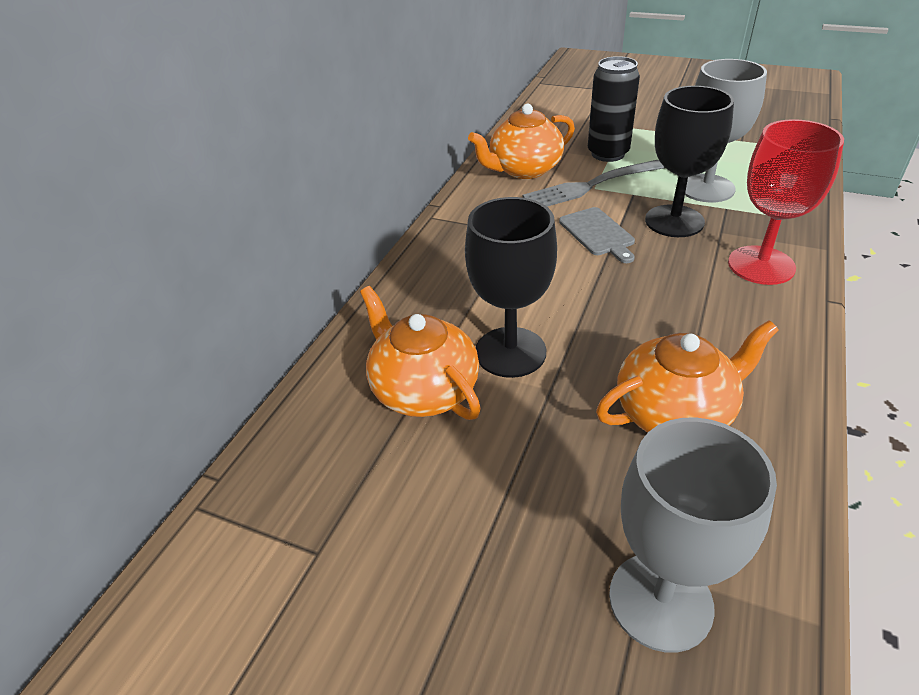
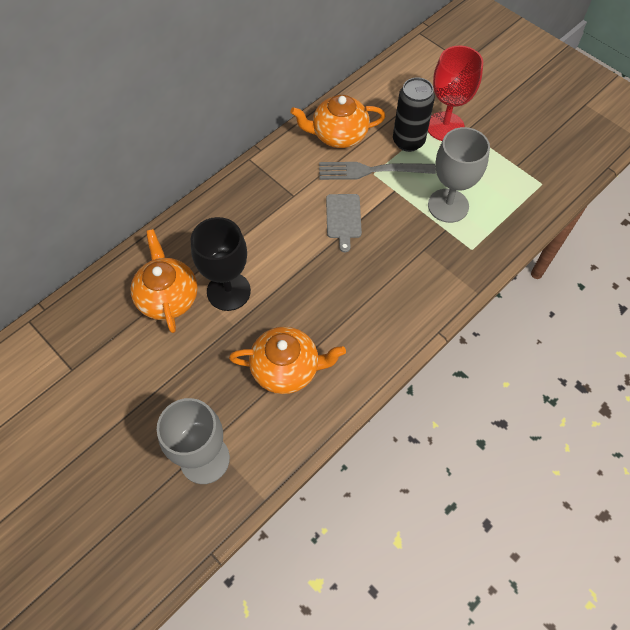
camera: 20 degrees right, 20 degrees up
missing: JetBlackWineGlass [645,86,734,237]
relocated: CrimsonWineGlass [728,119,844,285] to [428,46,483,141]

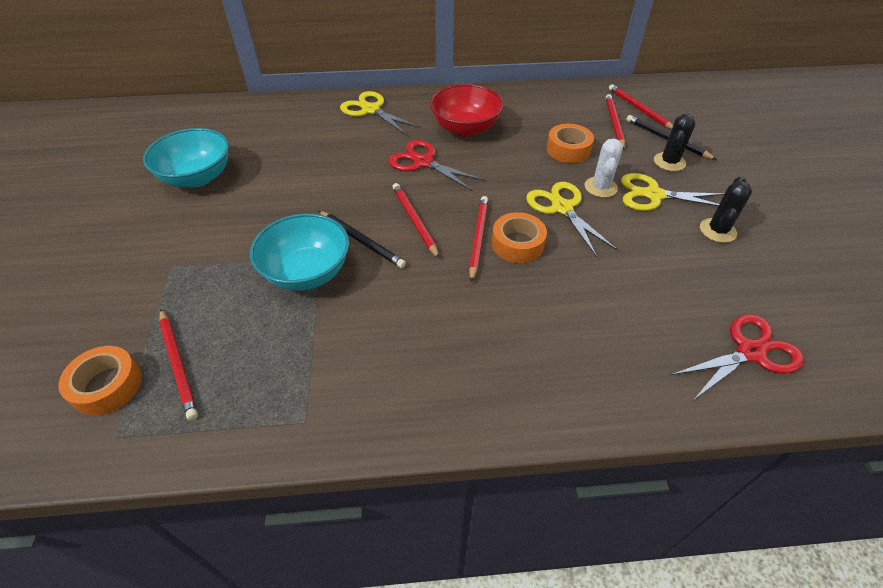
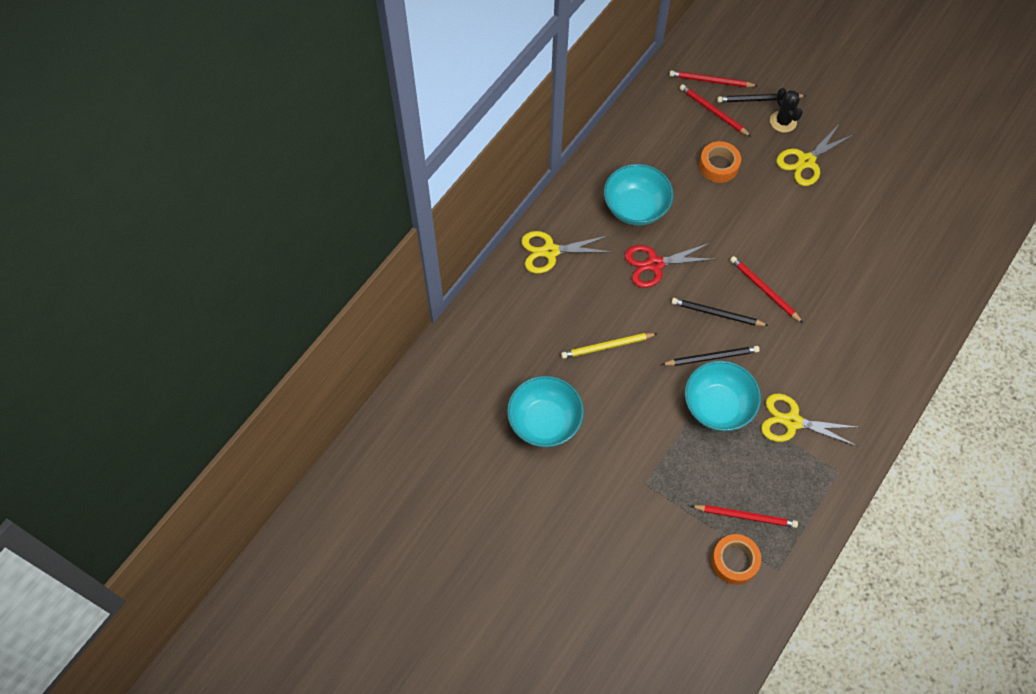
camera: 50 degrees left, 15 degrees up
missing: OrangeRollOfTape [492,212,547,263]; WhitePricklyPlant [585,139,623,198]; CrimsonScissors [671,314,804,400]; JetBlackPricklyPlant [700,176,752,243]
appeared: BrightYellowWoodenPencil [561,333,658,359]
relocated: BrightYellowScissors [526,182,618,257] to [761,394,860,447]
colour: CrimsonWoodenPencil [392,183,439,258] to JetBlackWoodenPencil [671,298,769,326]; CrimsonServingBowl [430,84,504,137] to AquaServingBowl [604,164,674,225]

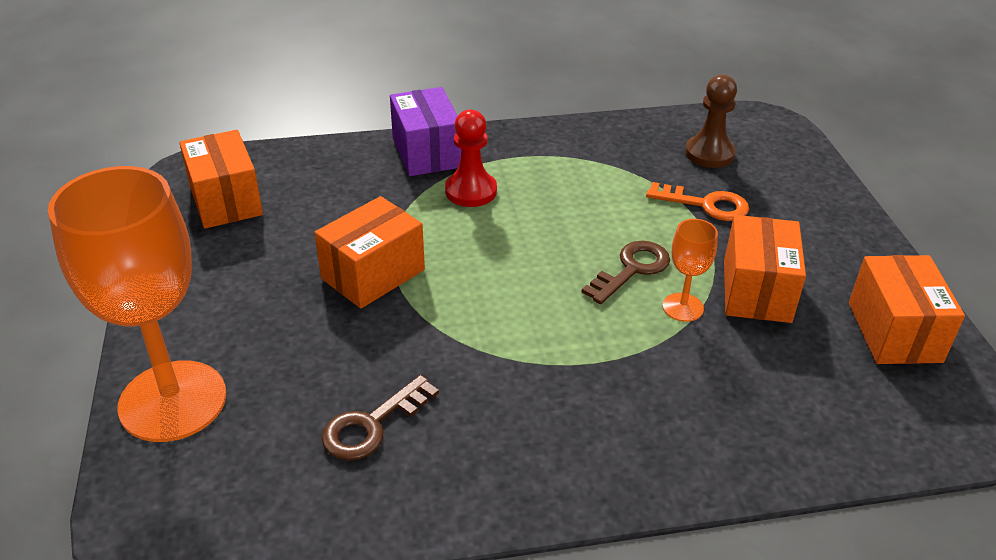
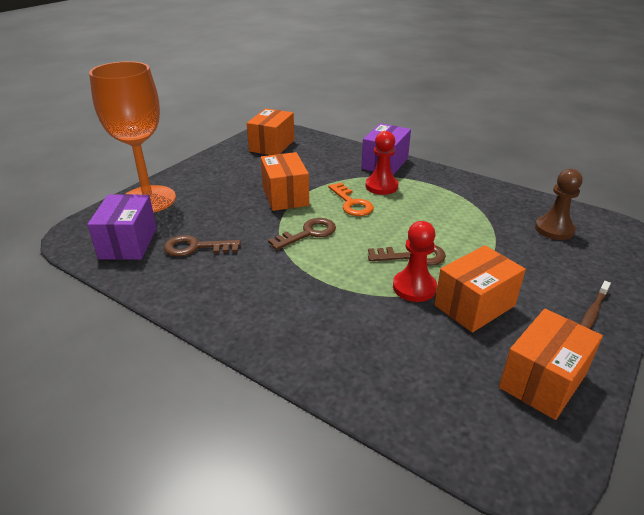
camera: 45 degrees right, 5 degrees down
appeared: VioletParcel [87,194,157,260]; RussetLatchkey [268,218,336,250]; RussetToothbrush [580,281,611,329]
relocated: OrangeLatchkey [646,182,749,221] to [328,183,374,216]
exchanged: OrangeWineGlass [663,219,718,322] to CrimsonPawn [393,221,437,302]
spun: OrangeParcel [314,196,425,309] = [261,152,309,211] 75 degrees clockwise

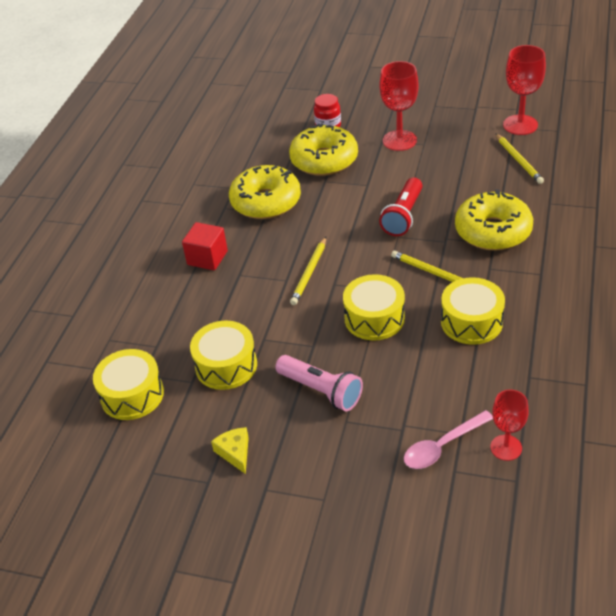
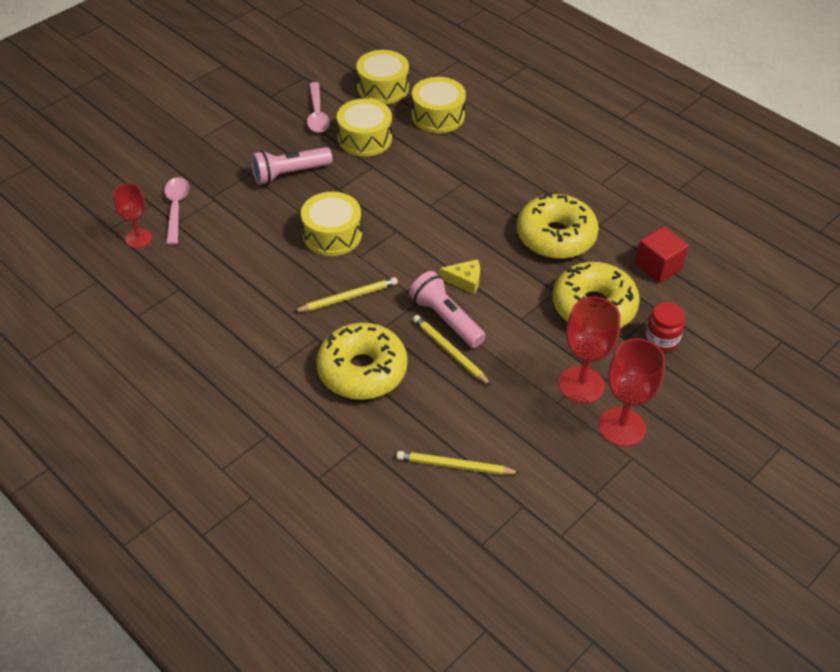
camera: 115 degrees right, 5 degrees up
appeared: RosePinkSpoon [307,82,330,133]
relocated: CrimsonCube [182,222,228,270] to [635,226,689,283]; BrightYellowCheese [211,427,249,474] to [439,259,480,294]; BrightYellowWoodenPencil [290,237,326,305] to [413,315,491,386]; BrightYellowToyDrum [441,277,505,345] to [412,77,466,133]; CrimsonWineGlass [503,45,546,135] to [598,338,665,447]
colour: CrimsonPocketTorch [379,177,422,236] to RosePinkPocketTorch [409,271,486,348]

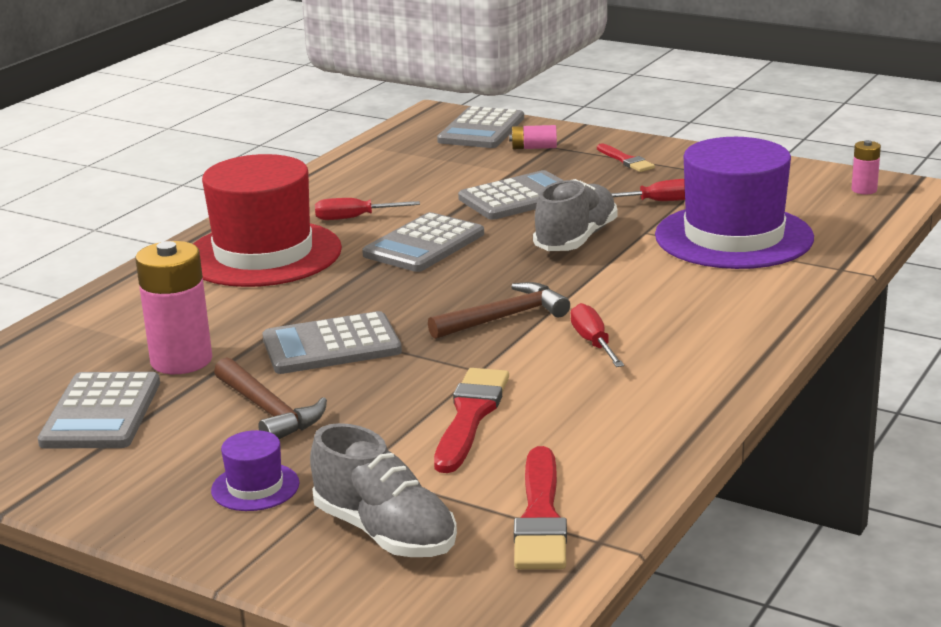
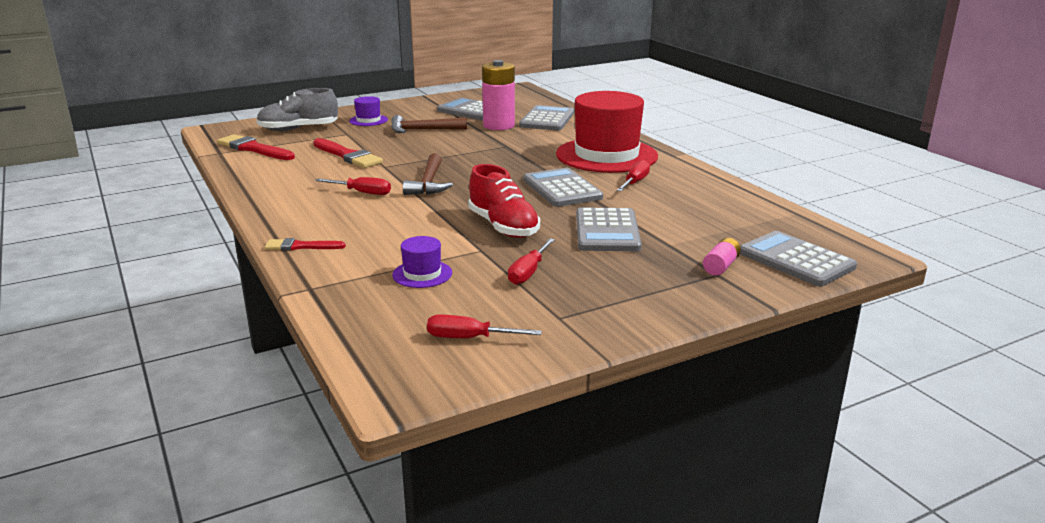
camera: 120 degrees right, 0 degrees up
missing: RosePinkAaBattery [851,140,881,194]
appeared: CrimsonScrewdriver [427,314,542,338]
relocated: GrayAddingMachine [262,311,402,374] to [519,105,574,131]; CrimsonPaintbrush [597,144,655,172] to [265,238,346,250]
colour: GrayShoe [533,179,617,251] to CrimsonShoe [468,164,540,238]
size: VioletTopHat [655,137,814,269] = [392,236,452,288] x0.42

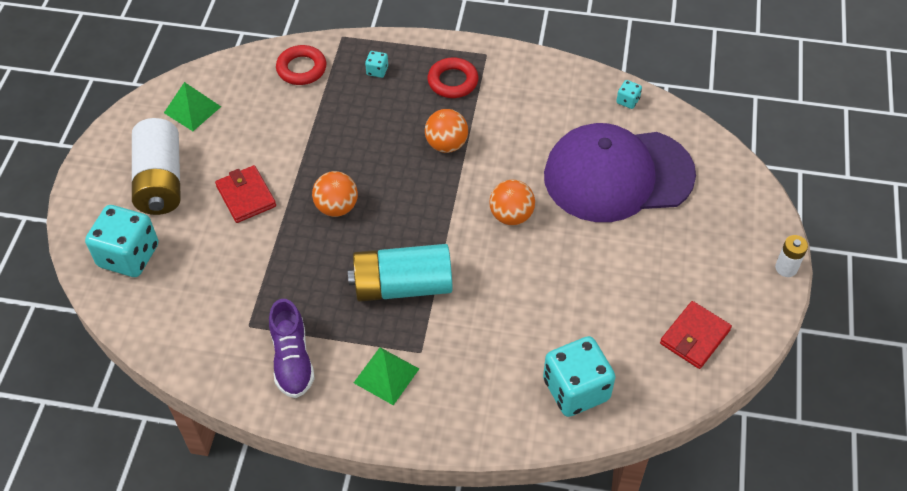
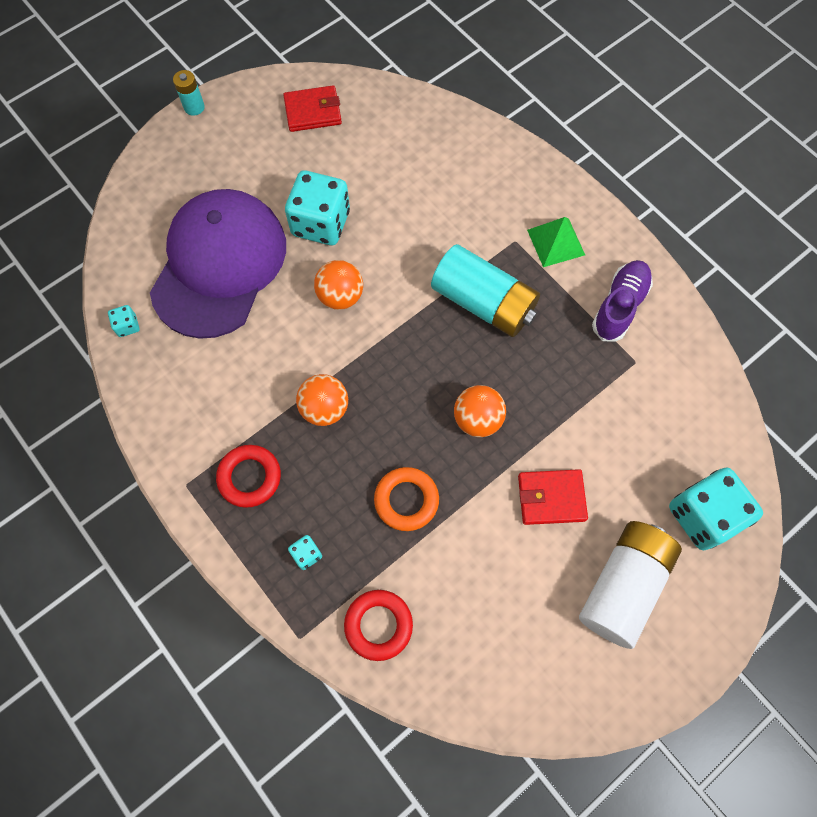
camera: 140 degrees left, 15 degrees up
missing: EmeraldSolidPyramid [164,82,221,131]
appeared: OrangeTorus [374,467,439,531]
relocated: AquaDice [543,336,616,417] to [285,170,350,245]
colour: WhiteAaBattery [775,235,808,277] to AquaAaBattery [173,70,205,116]
spun: CrimsonBillfold [215,165,276,223] = [518,469,588,525] 75 degrees clockwise; VioletPeakedCap [544,123,696,222] = [150,189,286,339] 105 degrees counterclockwise

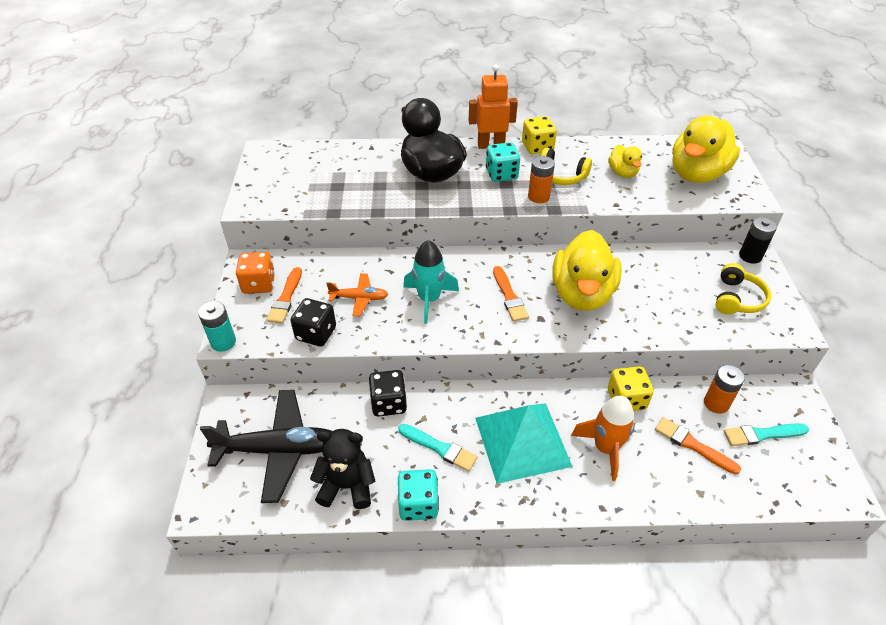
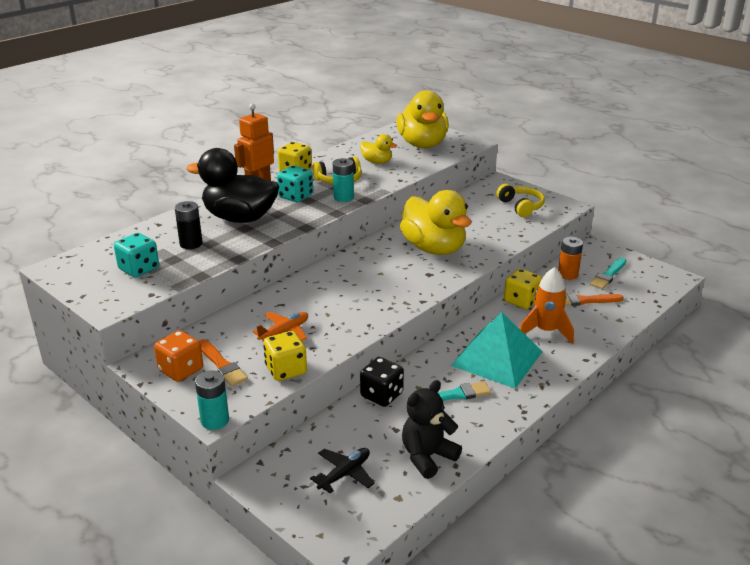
camera: 45 degrees left, 15 degrees down
missing: AquaToyRocket [403,240,459,324]; OrangePaintbrush [493,266,529,322]
relocated: AquaDice [398,469,439,521] to [114,233,159,278]; JetBlackAaBattery [739,217,777,264] to [175,201,203,249]
colour: JetBlackDice [290,298,336,347] to BrightYellowDice [263,331,307,381]; OrangeAaBattery [528,156,555,203] to AquaAaBattery [333,158,354,202]
size: JetBlackAeroplane [200,390,332,503] = [310,448,375,493] x0.52

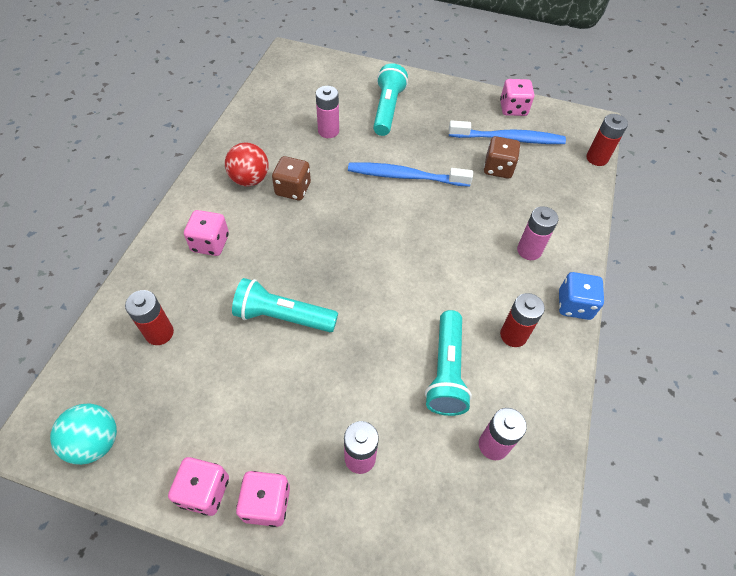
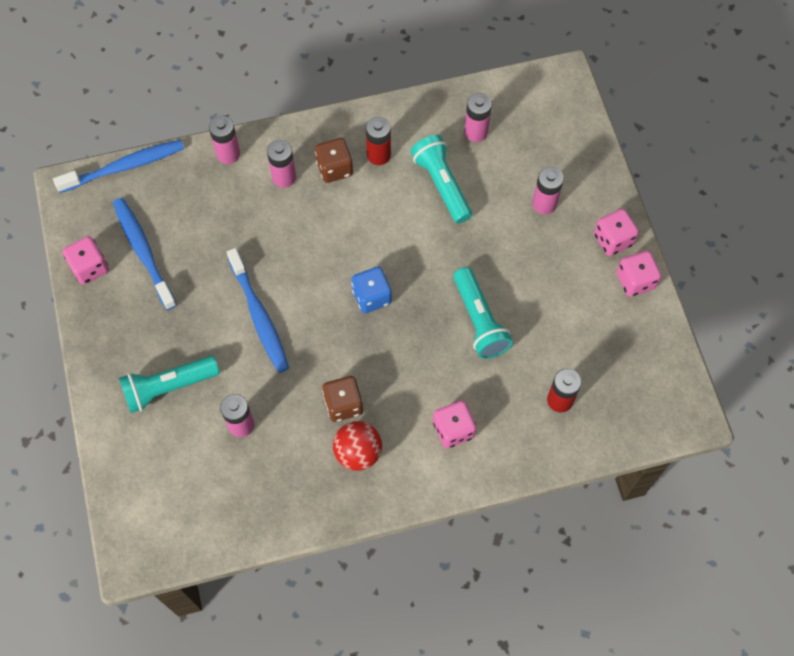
camera: 120 degrees left, 10 degrees up
missing: AquaPlayBall [50,403,117,465]
appeared: RosePinkAaBattery [209,116,240,164]
relocated: RussetDice [484,136,520,179] to [315,138,353,183]; CobaltDice [559,272,604,320] to [351,267,392,313]
exchanged: CrimsonAaBattery [587,114,628,166] to CobaltToothbrush [53,140,184,193]
spun: AquaPocketTorch [425,310,472,416] = [411,135,472,223] 90 degrees counterclockwise

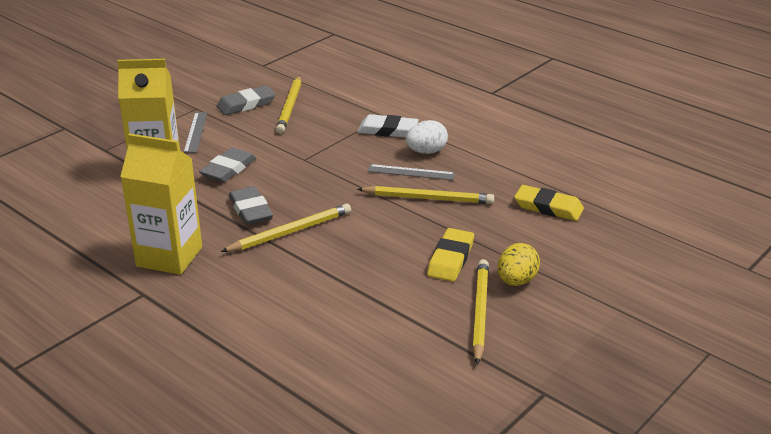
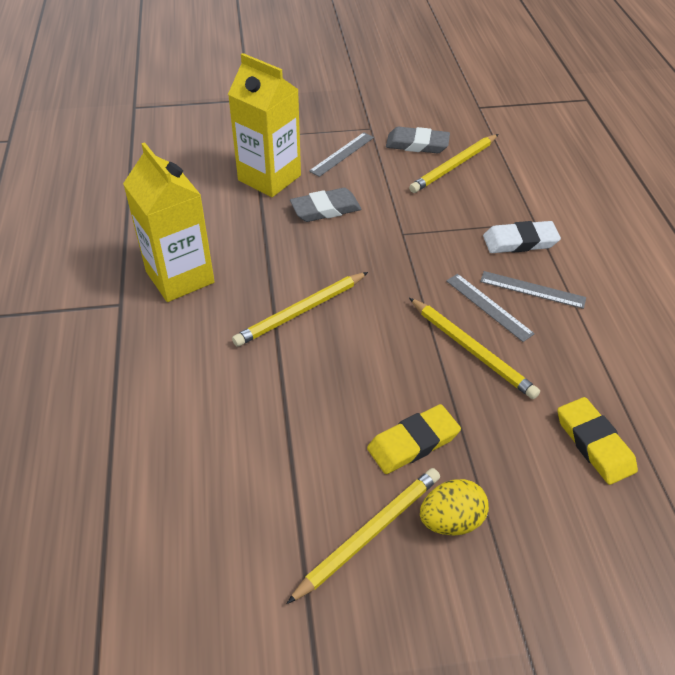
camera: 40 degrees right, 15 degrees up
missing: GrayEraser [229,186,273,225]
exchanged: WhiteToyEgg [406,120,448,154] to GrayStraightedge [480,271,586,309]
spun: BrightYellowWoodenPencil [221,204,351,252] = [232,272,368,347] 135 degrees clockwise; WhiteEraser [357,114,419,138] = [483,221,561,253] 60 degrees counterclockwise

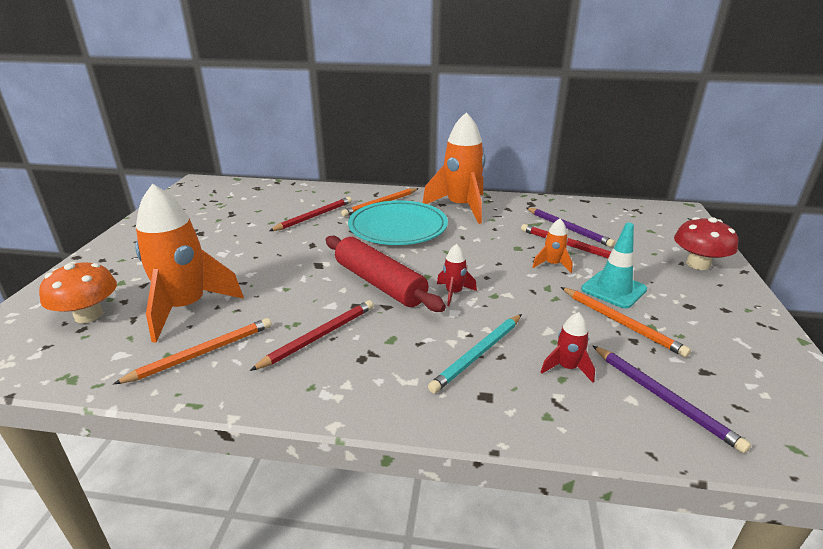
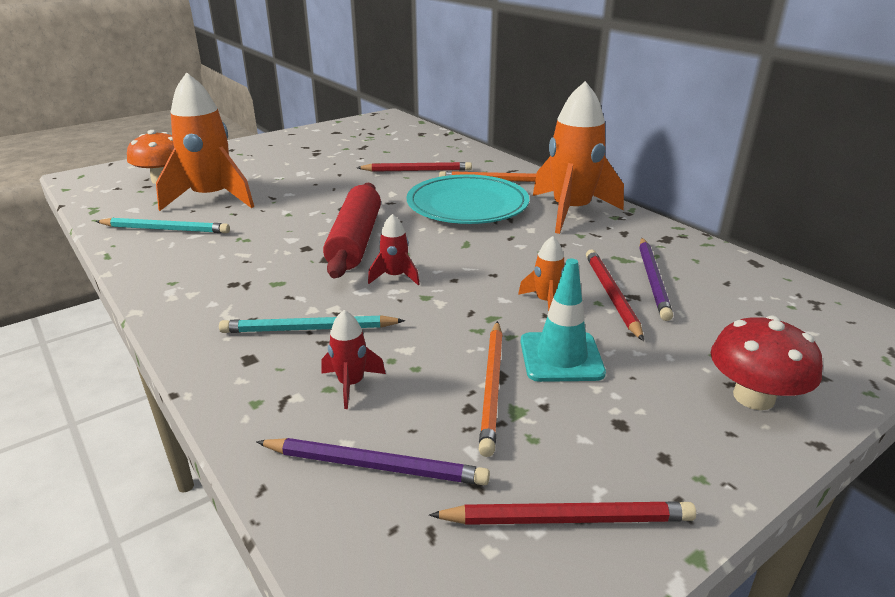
camera: 45 degrees right, 0 degrees up
relocated: CrimsonWoodenPencil [250,300,374,371] to [429,501,696,525]
colour: OrangeWoodenPencil [113,318,272,384] to AquaWoodenPencil [95,218,230,233]
spun: VioletWoodenPencil [592,345,751,453] = [256,438,490,485] 90 degrees counterclockwise

